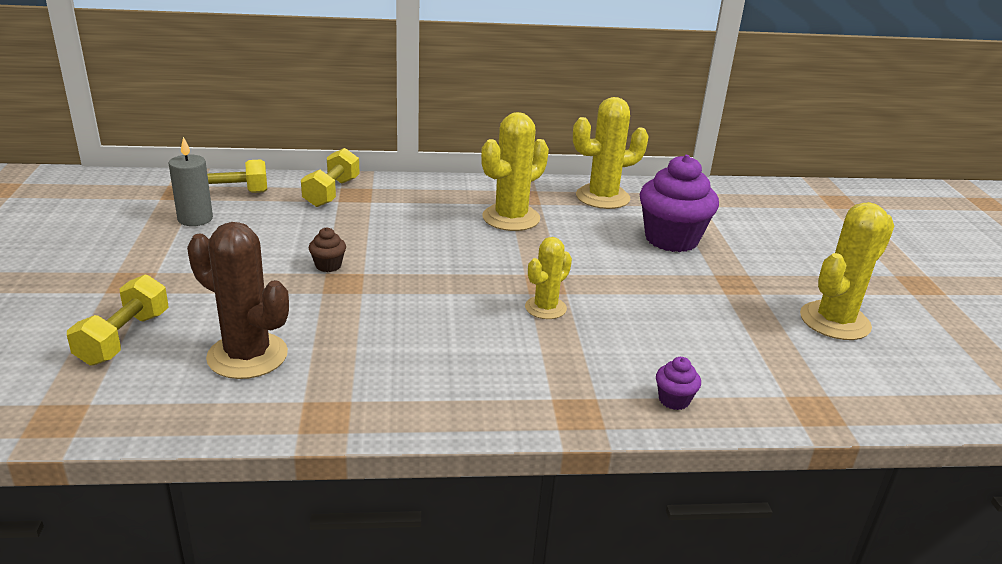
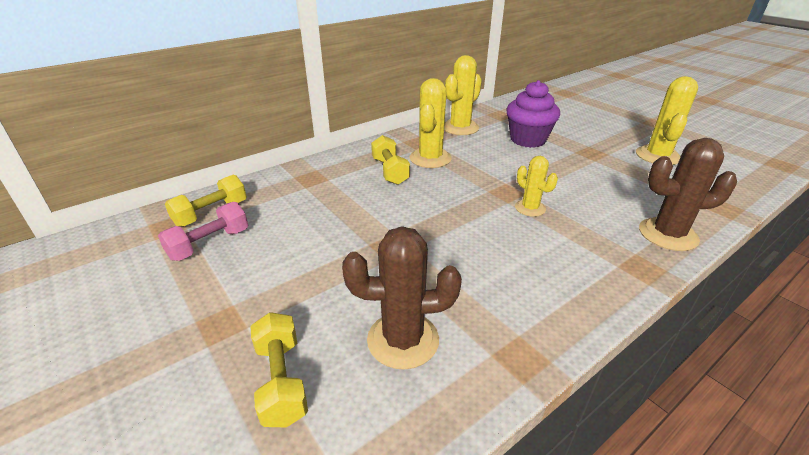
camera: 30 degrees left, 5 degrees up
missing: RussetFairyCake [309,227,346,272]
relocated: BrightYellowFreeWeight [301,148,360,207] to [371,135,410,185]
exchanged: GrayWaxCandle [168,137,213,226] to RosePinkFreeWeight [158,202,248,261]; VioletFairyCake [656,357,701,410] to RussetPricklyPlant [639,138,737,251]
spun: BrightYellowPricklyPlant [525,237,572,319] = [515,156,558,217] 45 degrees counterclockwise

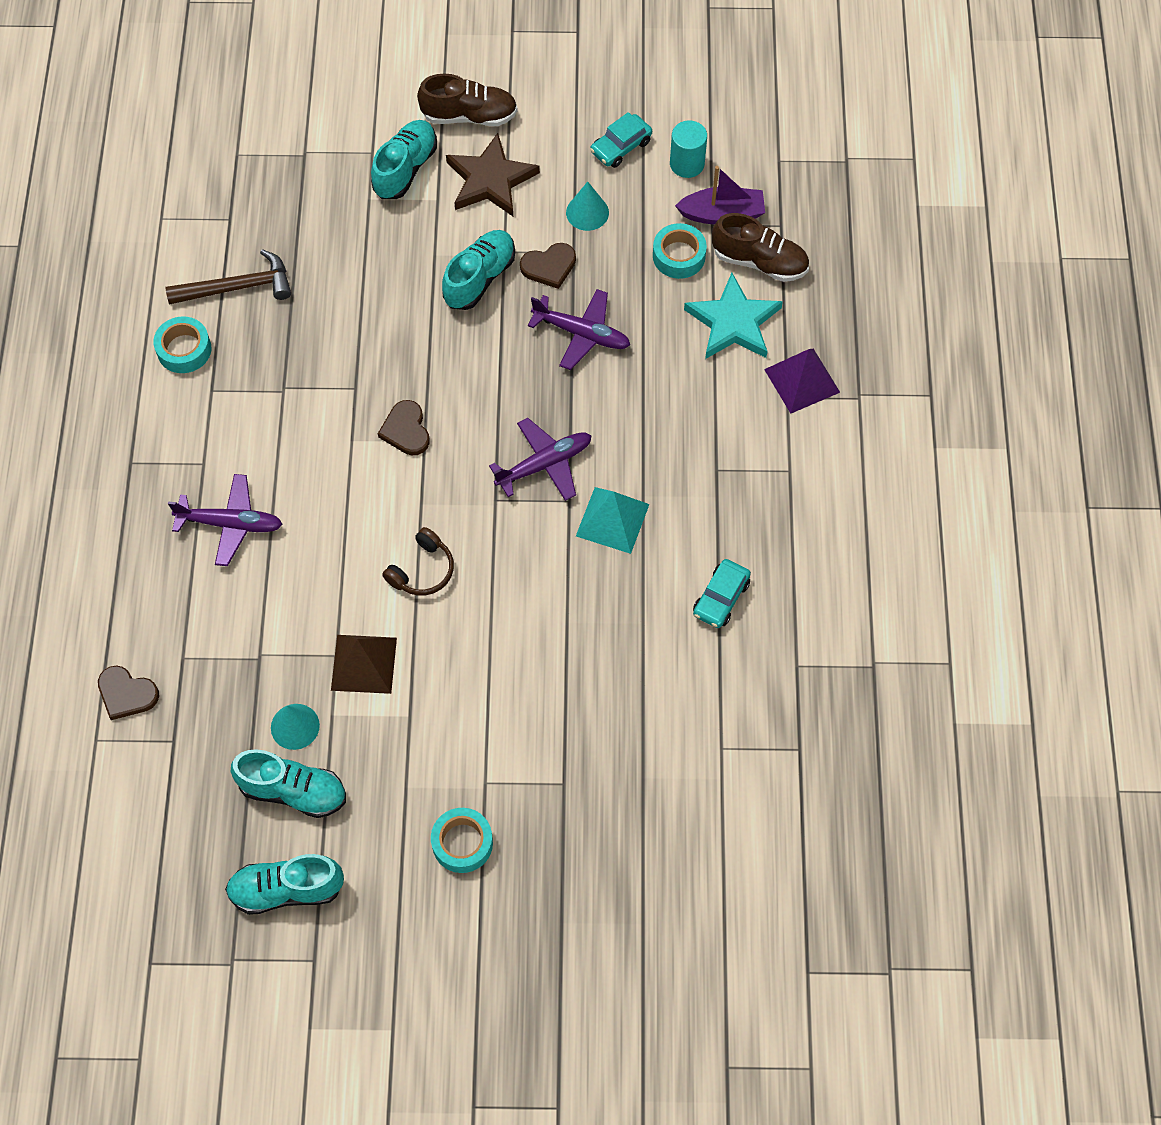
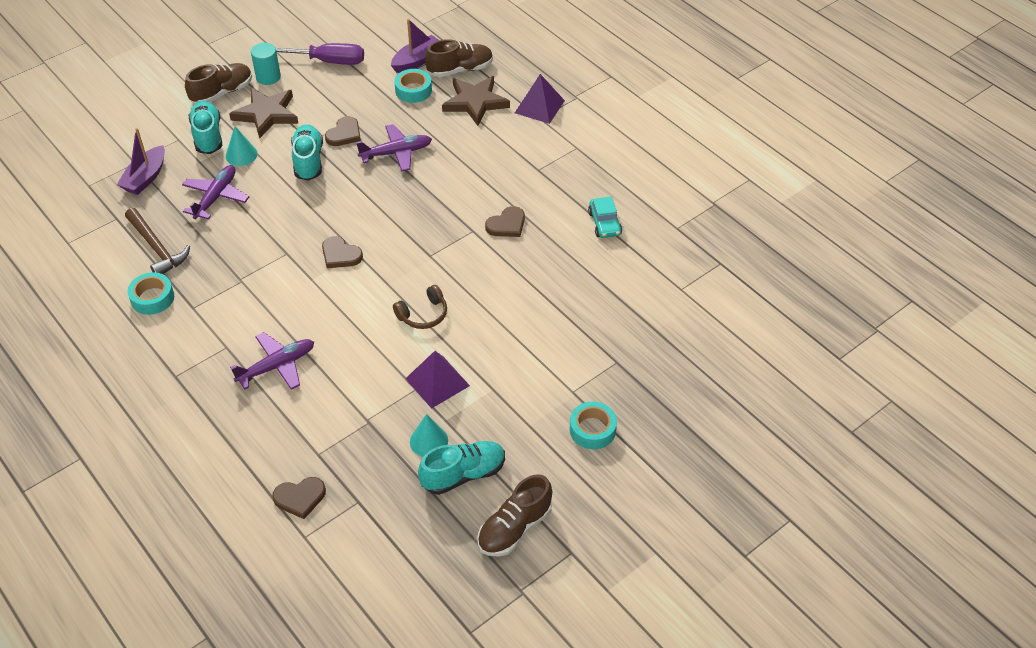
camera: 40 degrees left, 15 degrees down
appeared: VioletToyBoat [117,128,165,195]
relocated: VioletAeroplane [489,418,592,501] to [182,165,249,220]; AquaCone [566,182,609,231] to [226,126,258,166]; AquaCylinderShape [670,120,707,178] to [251,43,281,85]
exchanged: AquaSolidPyramid [576,487,649,554] to RussetHeart [485,206,525,237]; AquaAutomobile [590,112,652,168] to VioletScrewdriver [276,43,364,65]
colour: AquaShoe [225,854,344,915] to RussetShoe [478,474,552,557]; RussetSolidPyramid [331,635,397,694] to VioletSolidPyramid [405,351,470,409]; AquaFivePointedStar [684,273,783,359] to RussetFivePointedStar [442,76,510,126]
spun: RussetHammer [166,249,291,305] = [125,208,190,274] 105 degrees clockwise; RussetHeadset [382,527,454,596] = [393,285,447,329] 60 degrees clockwise

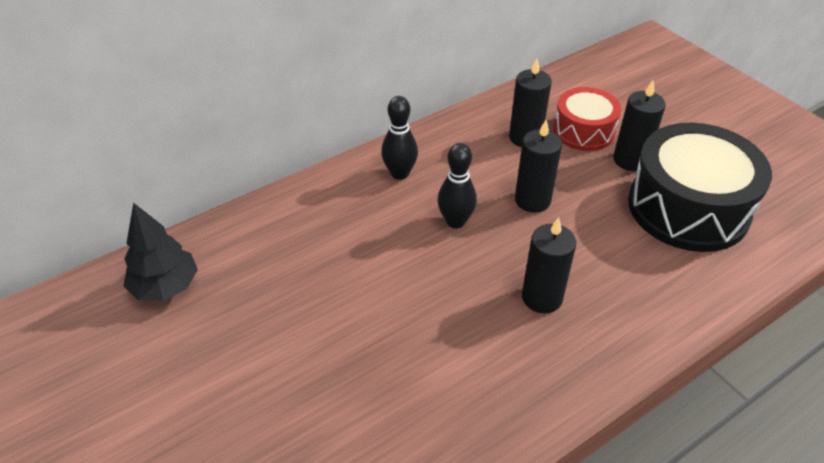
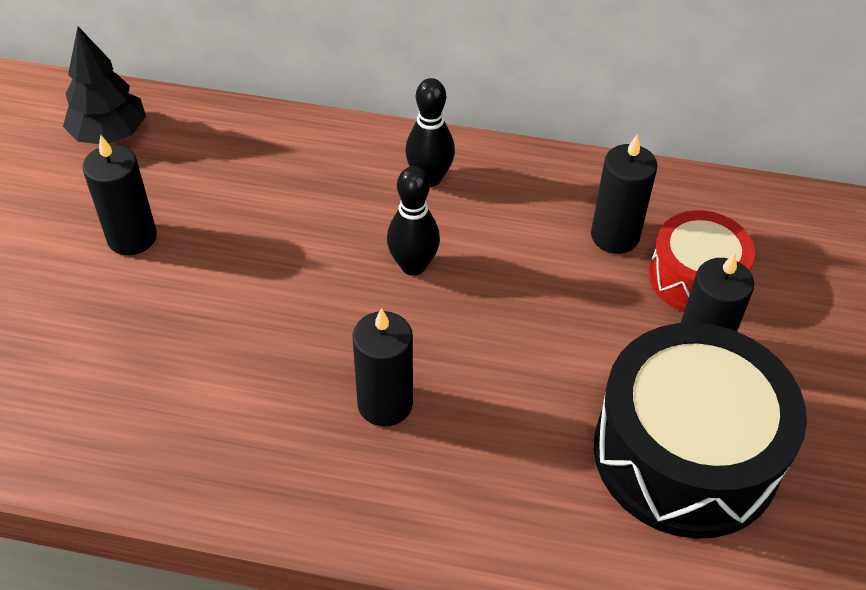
camera: 45 degrees right, 5 degrees up
relocated: JetBlackWaxCandle [515,120,562,213] to [82,135,157,255]

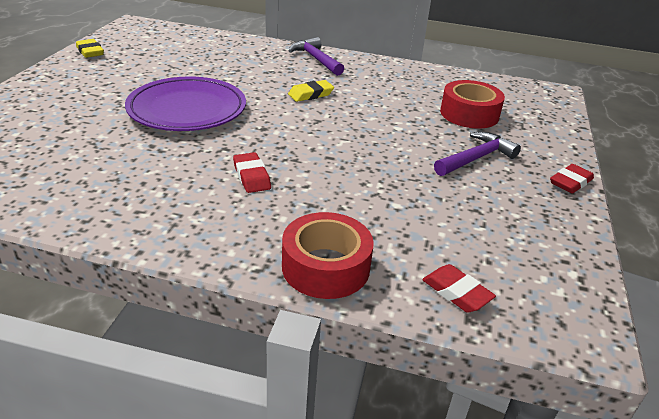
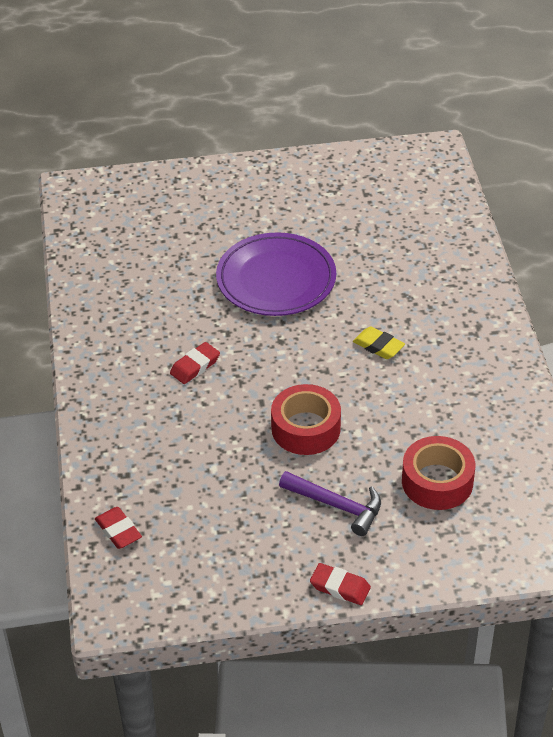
camera: 70 degrees right, 10 degrees up
missing: BrightYellowEraser [76,39,104,58]; VioletHammer [289,37,344,76]
relocated: CrimsonRollOfTape [282,212,374,299] to [271,384,341,455]
spun: CrimsonEraser [422,264,496,313] = [95,507,142,549] 60 degrees counterclockwise

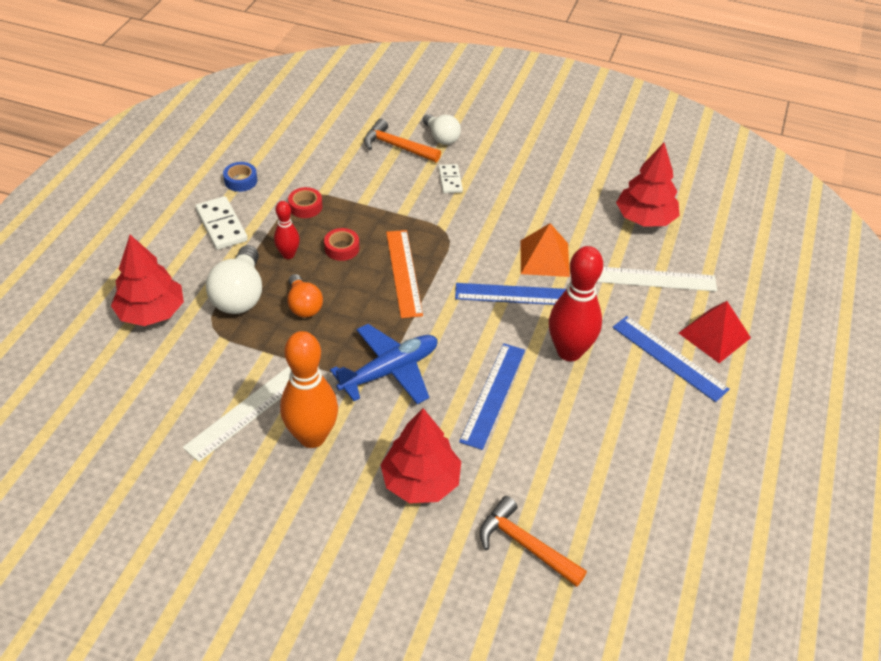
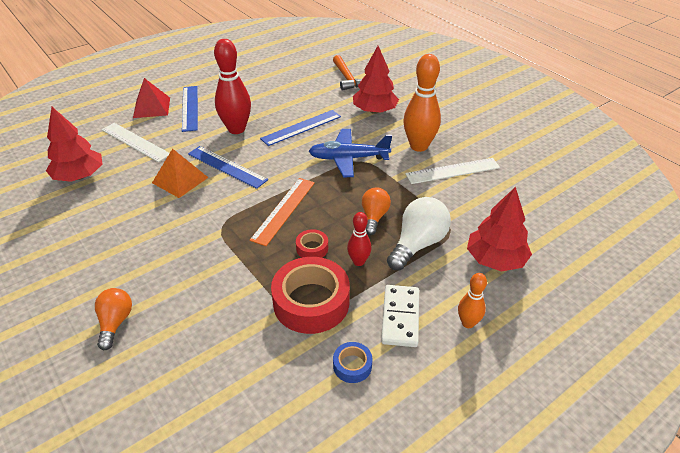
camera: 145 degrees left, 5 degrees down
missing: OrangeHammer [364,119,441,162]; WhiteDominoPiece [439,164,463,193]
appeared: OrangeBowlingPin [458,273,487,328]
colour: WhiteLightbulb [422,114,461,145] to OrangeLightbulb [95,288,132,350]
size: CrimsonRollOfTape [288,187,322,218] = [271,257,350,334] x2.16

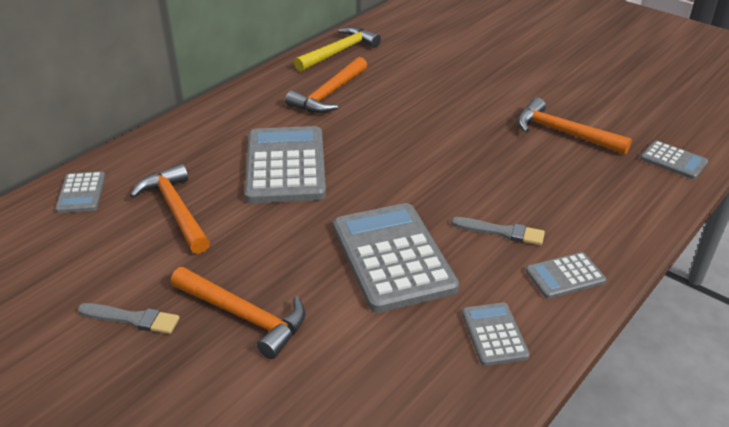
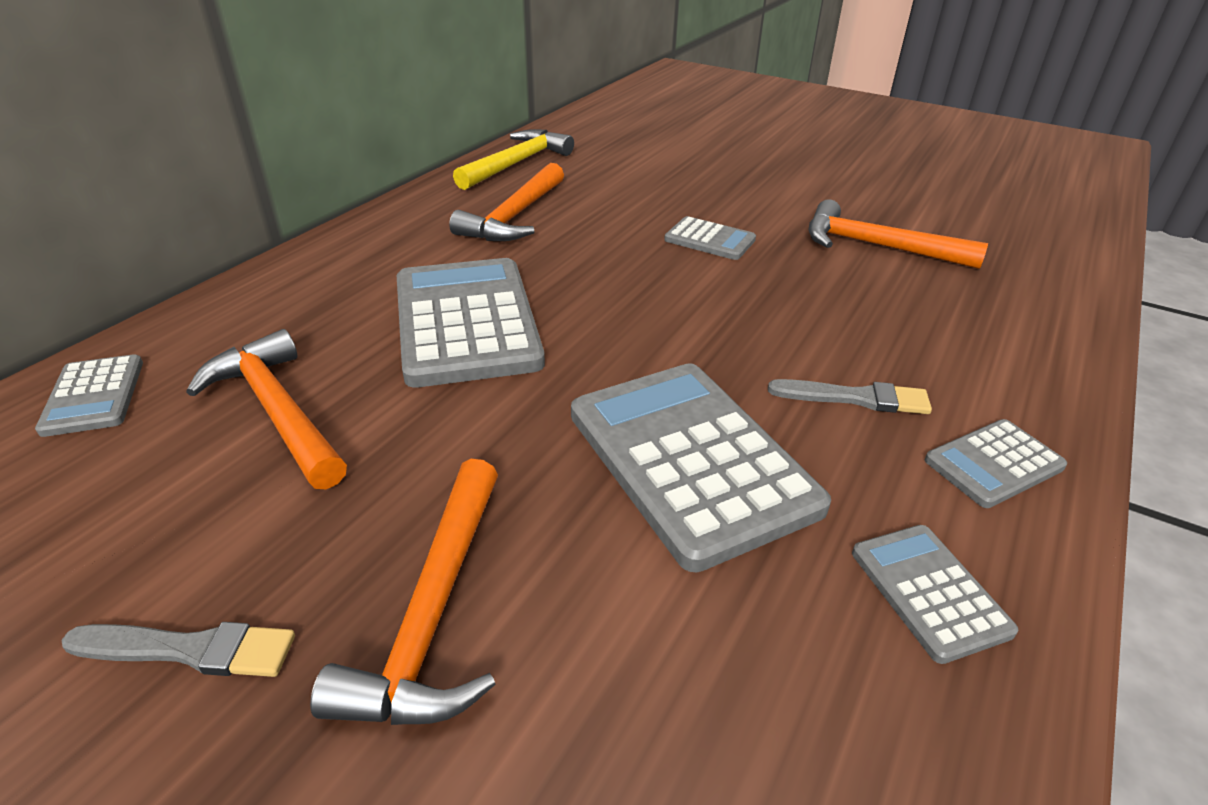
camera: 10 degrees left, 0 degrees up
relocated: GrayAddingMachine [640,141,708,179] to [664,216,756,260]
spun: OrangeHammer [171,267,306,359] = [310,459,498,725] 75 degrees clockwise

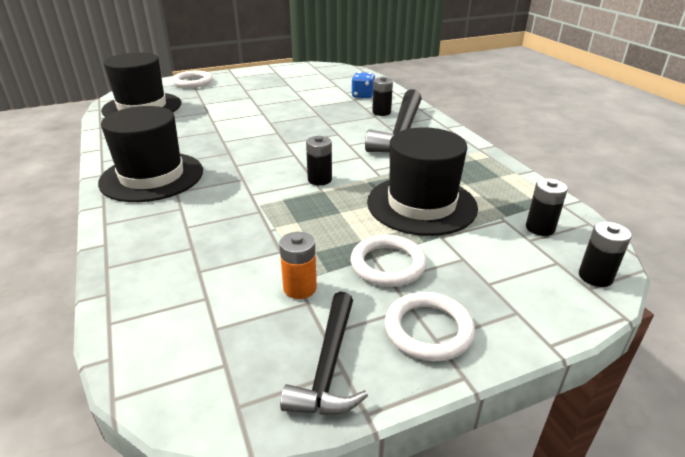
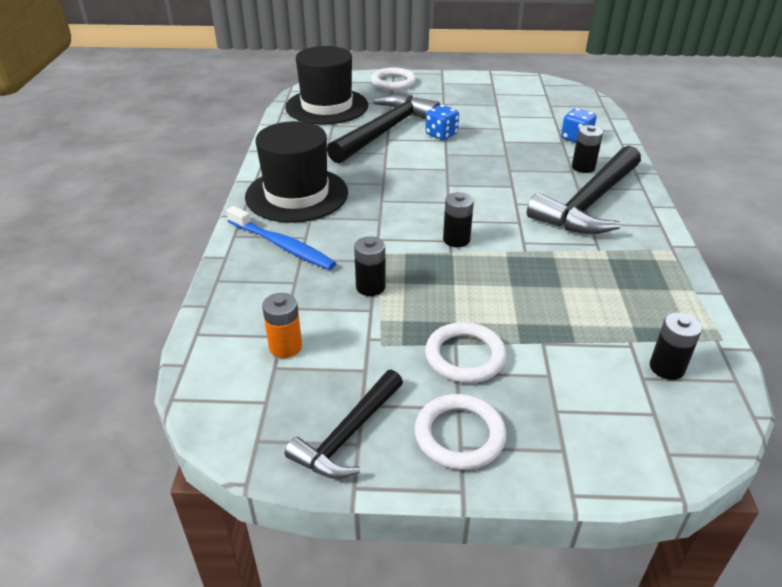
camera: 25 degrees right, 5 degrees up
missing: JetBlackTopHat [367,127,478,236]
appeared: CobaltToothbrush [226,206,336,270]; JetBlackHammer [327,94,441,164]; CobaltDice [425,105,459,140]
relocated: OrangeAaBattery [279,232,317,299] to [262,293,302,358]; JetBlackAaBattery [579,221,632,287] to [354,236,386,296]

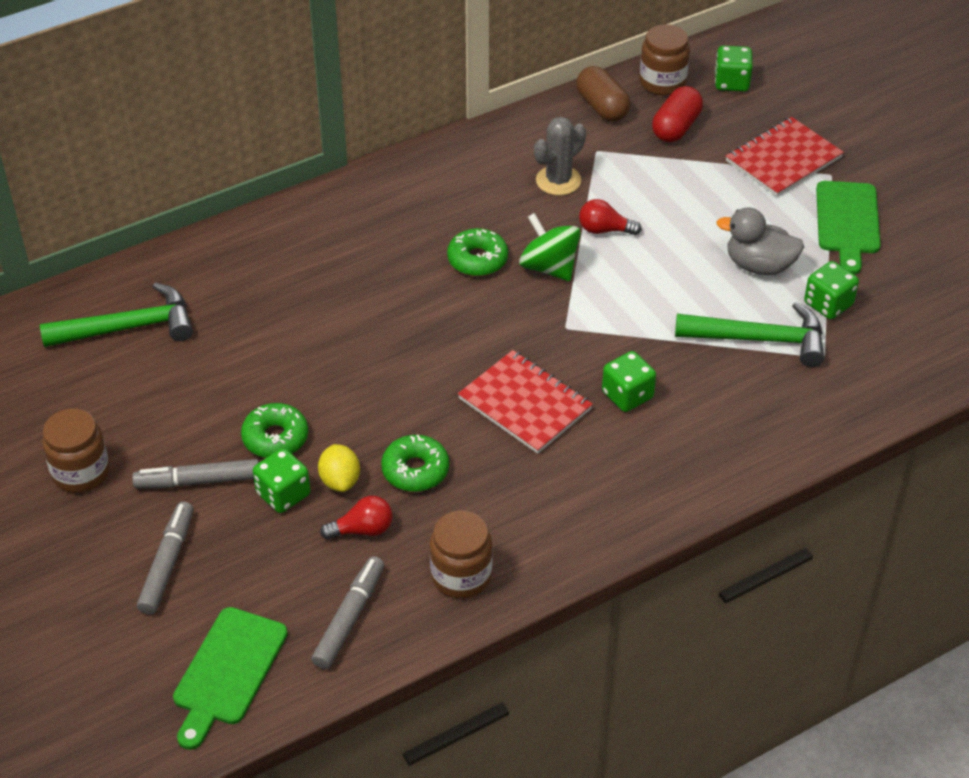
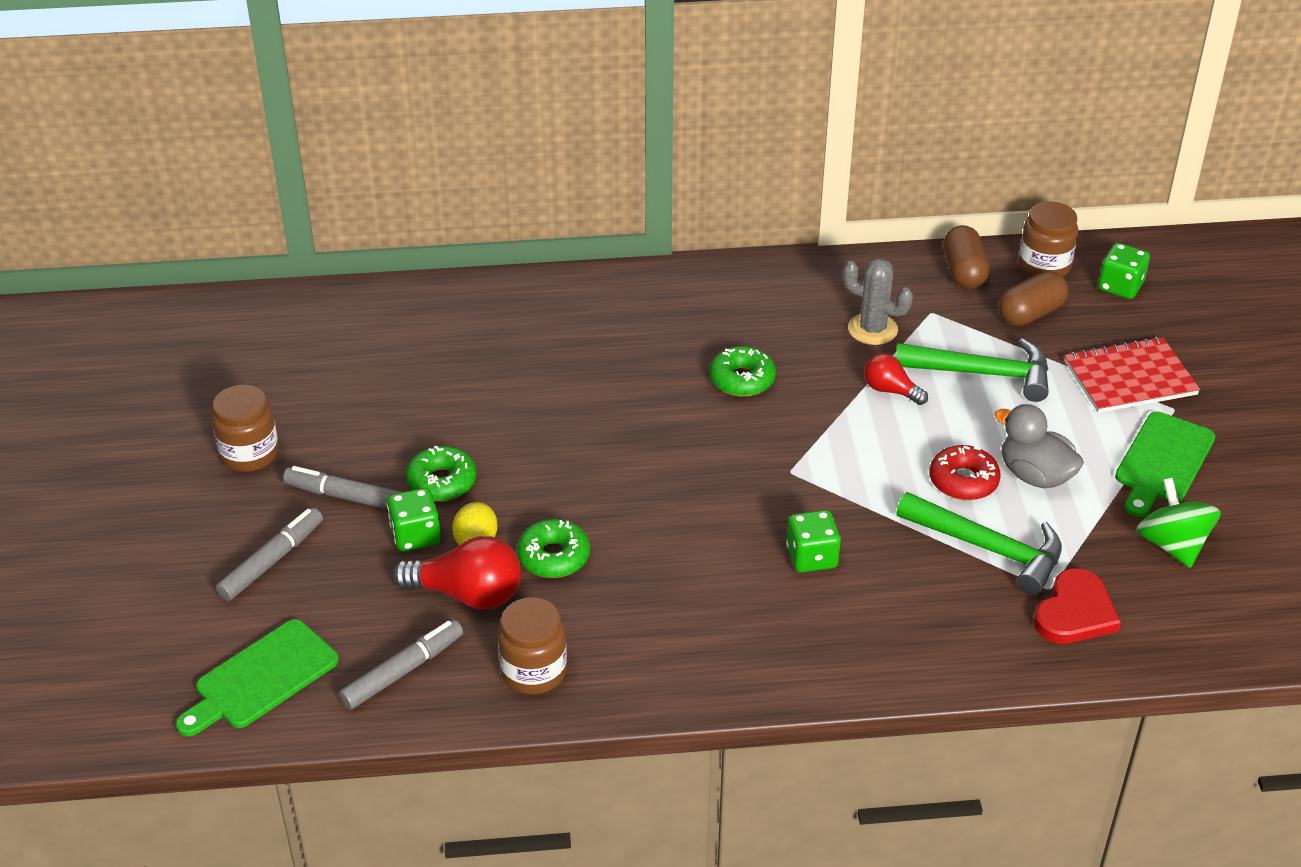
camera: 25 degrees right, 5 degrees down
missing: CrimsonNotebook [458,350,593,454]; EmeraldDice [804,261,859,319]
appeared: CrimsonGlazedDonut [930,445,1001,500]; CrimsonHeart [1034,568,1121,644]
relocated: EmeraldHammer [40,283,193,347] to [896,338,1049,402]; EmeraldSpinningTop [519,213,581,281] to [1137,478,1221,568]
colour: CrimsonPill [652,86,703,142] to RussetPill [998,271,1069,326]
spun: GrayPricklyPlant [534,117,586,196] = [843,258,913,345] 45 degrees clockwise
size: CrimsonLightbulb [320,496,393,540] = [393,536,521,610] x1.69

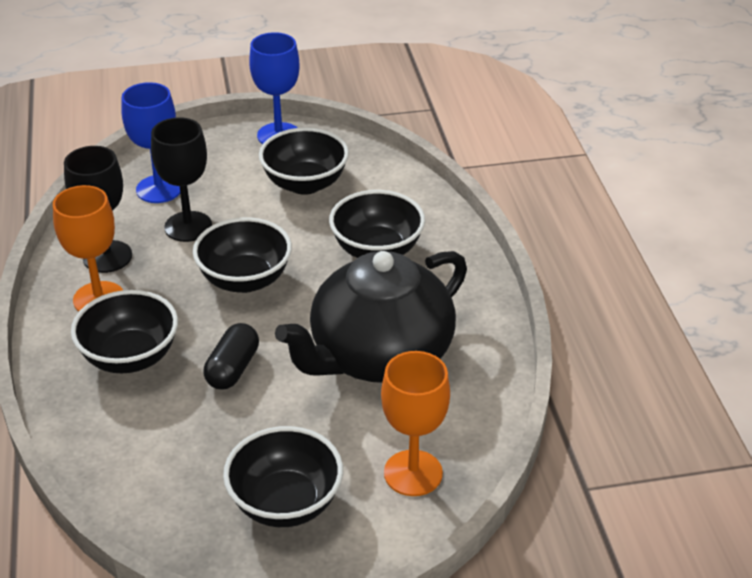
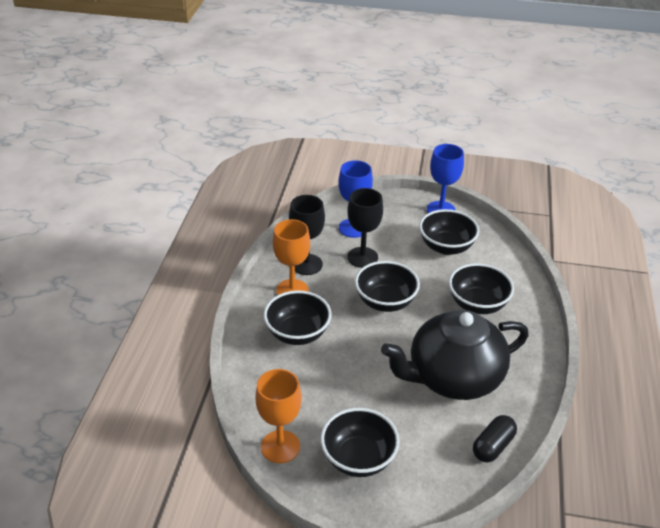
camera: 20 degrees right, 0 degrees up
relocated: JetBlackPill [203,323,259,390] to [473,415,517,462]; OrangeWineGlass [381,351,450,496] to [255,369,302,463]

